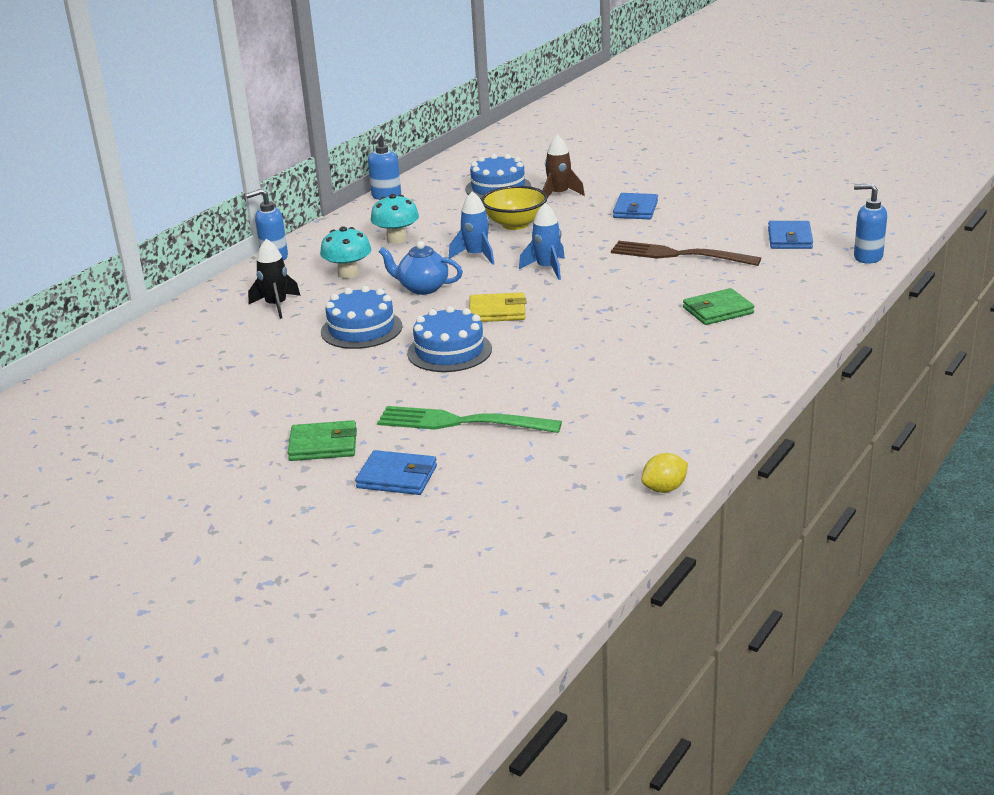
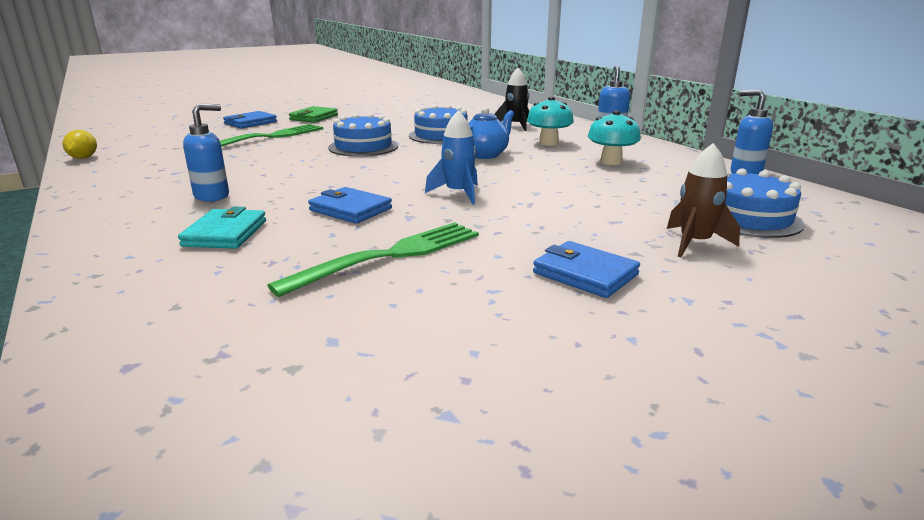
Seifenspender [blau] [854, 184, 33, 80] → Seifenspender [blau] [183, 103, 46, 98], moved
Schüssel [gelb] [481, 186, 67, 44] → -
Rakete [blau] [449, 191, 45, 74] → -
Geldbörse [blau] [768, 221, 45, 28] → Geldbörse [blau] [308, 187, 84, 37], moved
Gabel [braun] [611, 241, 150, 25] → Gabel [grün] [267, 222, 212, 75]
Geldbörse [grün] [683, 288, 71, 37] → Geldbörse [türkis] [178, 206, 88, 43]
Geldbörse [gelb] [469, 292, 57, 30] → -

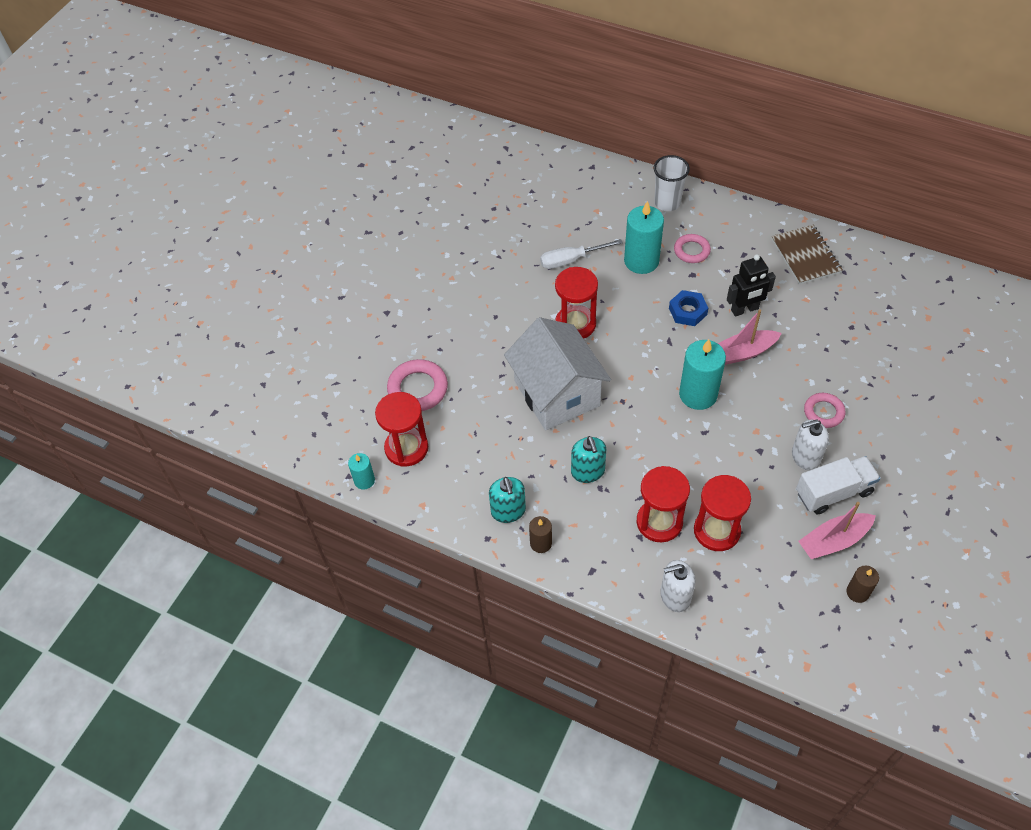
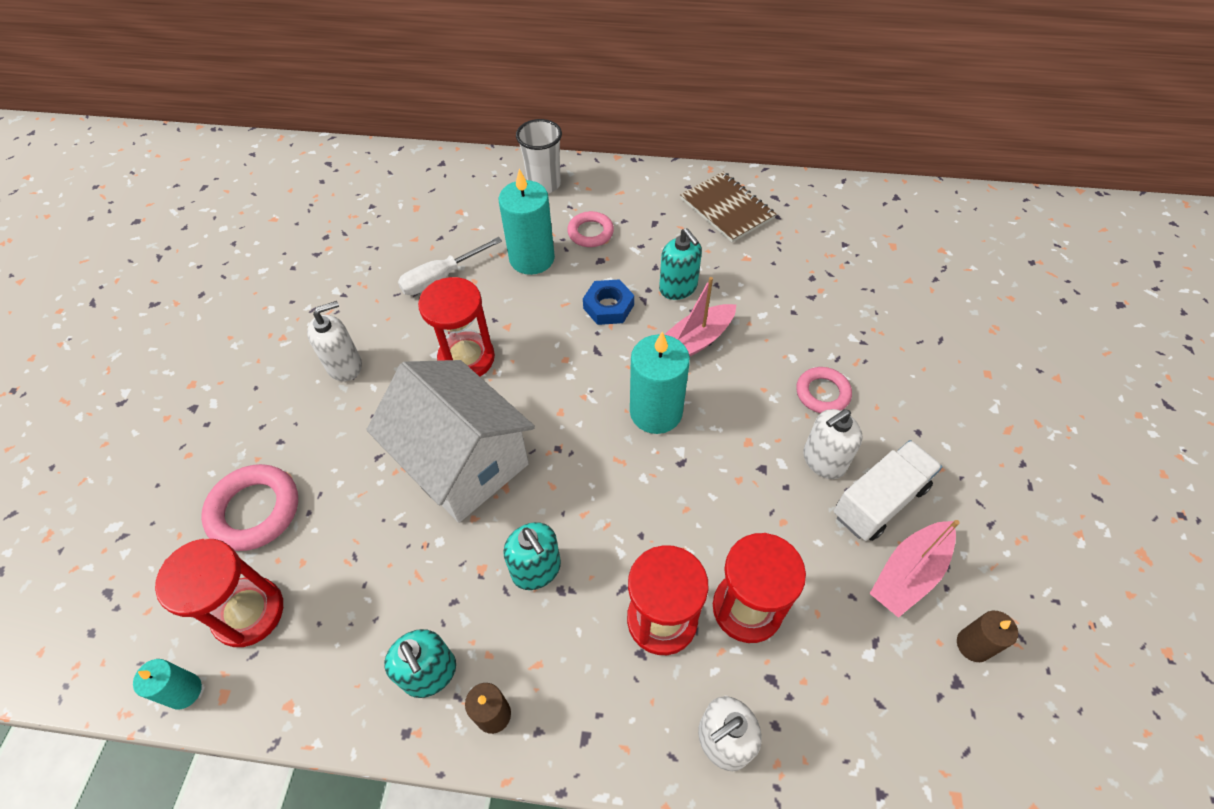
Roboter [schwarz] [727, 254, 49, 63] → Seifenspender [türkis] [659, 228, 43, 72]
- → Seifenspender [weiß] [307, 301, 55, 81]

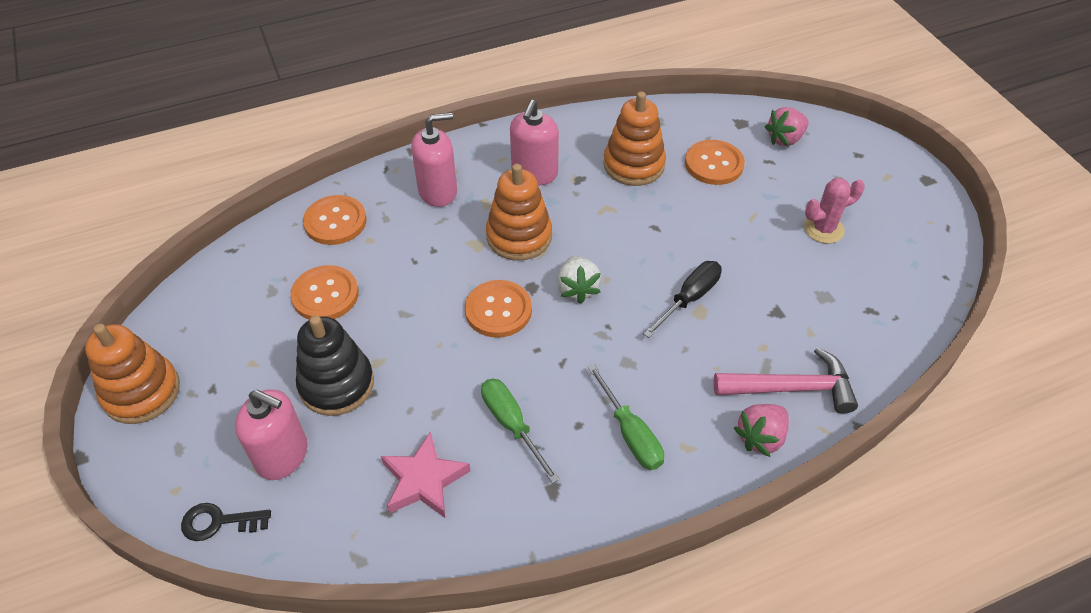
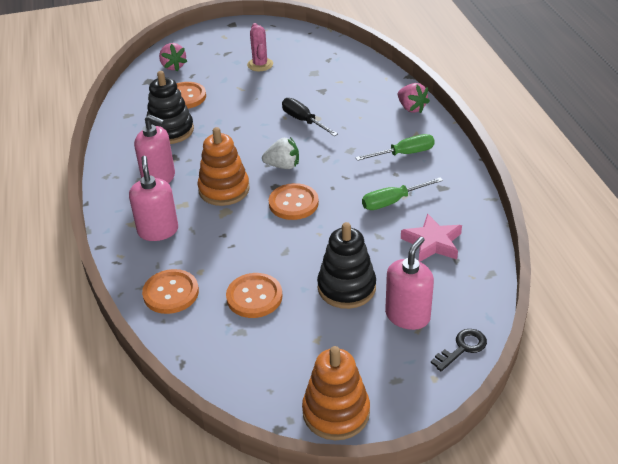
Stapelspielzeug [orange] [603, 91, 63, 95] → Stapelspielzeug [schwarz] [147, 71, 47, 73]
Hammer [rosa] [714, 347, 144, 67] → -
Schlüssel [schwarz] [181, 503, 90, 38] → Schlüssel [schwarz] [431, 329, 56, 43], 135 degrees counterclockwise

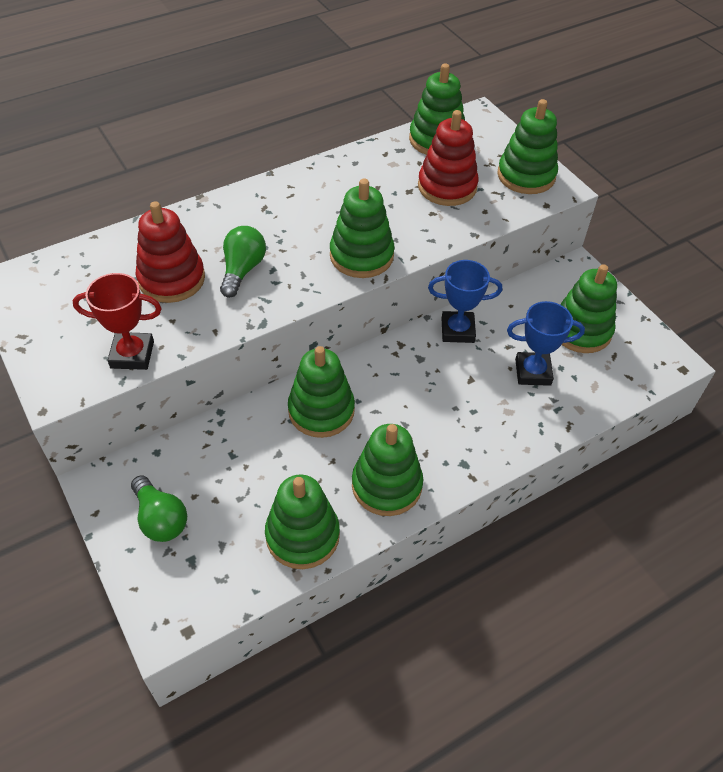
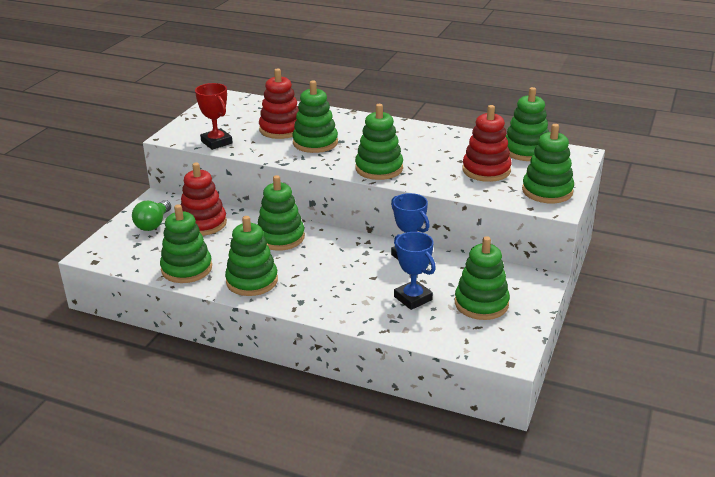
Glühbirne [grün] [220, 226, 46, 72] → Stapelspielzeug [grün] [292, 81, 46, 72]
- → Stapelspielzeug [rot] [181, 162, 46, 74]

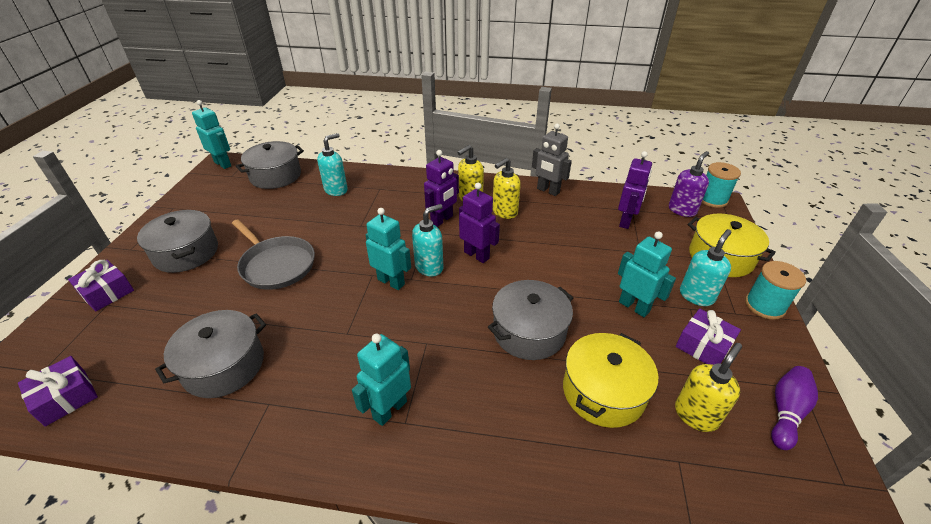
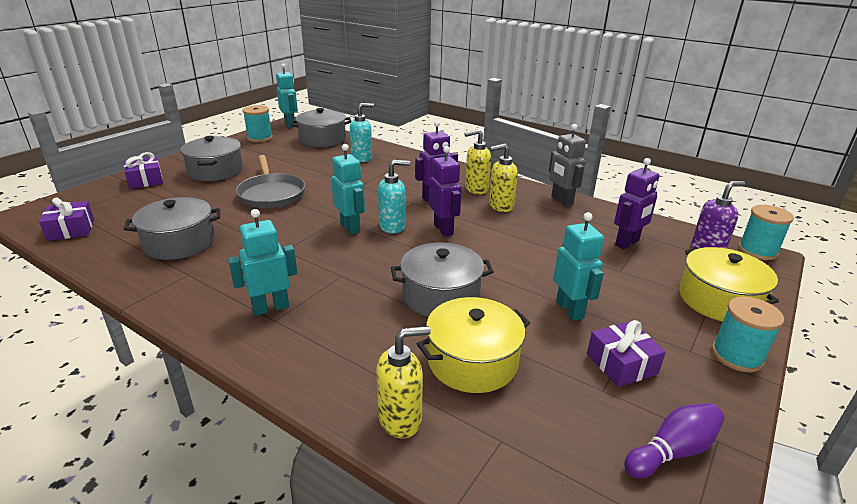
Seifenspender [türkis] [680, 229, 52, 77] → -
Seifenspender [gelb] [675, 343, 67, 89] → Seifenspender [gelb] [377, 326, 54, 112], moved
- → Garnrolle [türkis] [242, 105, 31, 37]

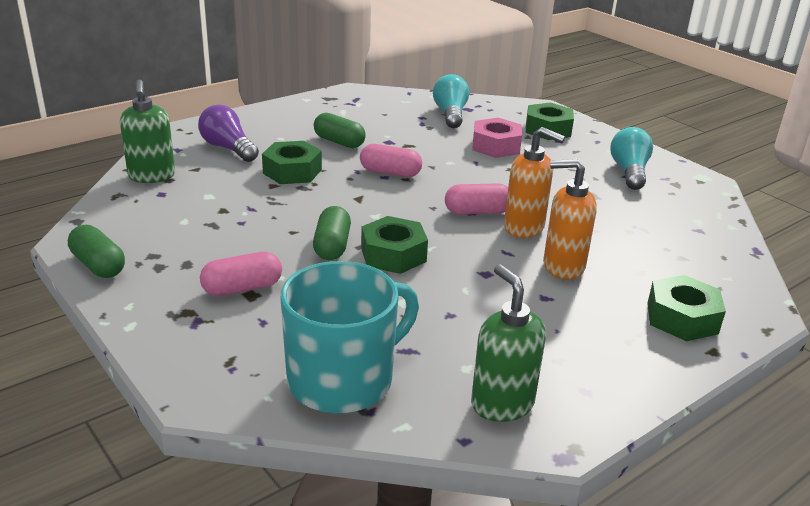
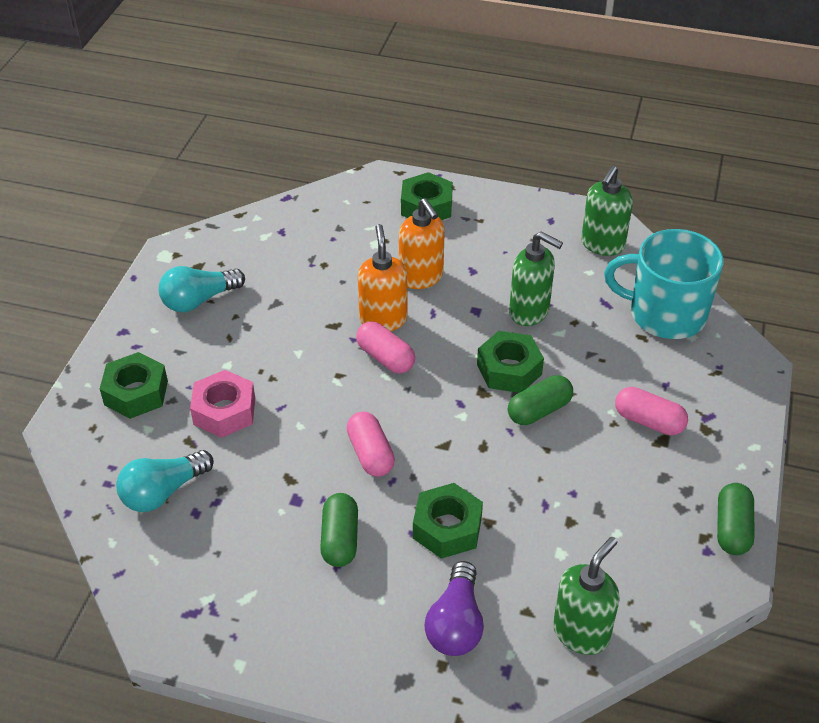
- → Seifenspender [grün] [509, 231, 54, 95]

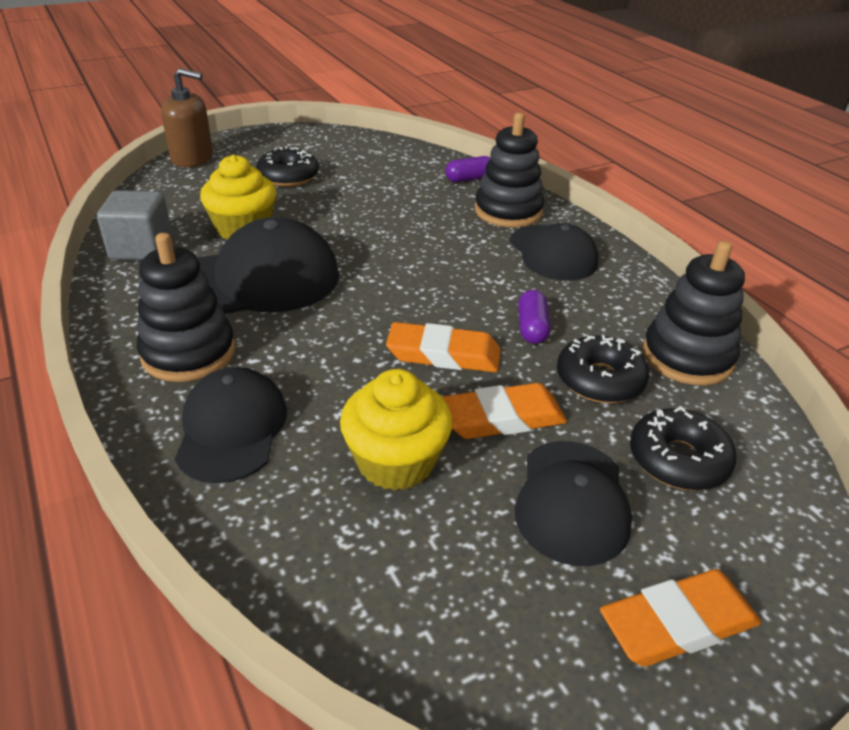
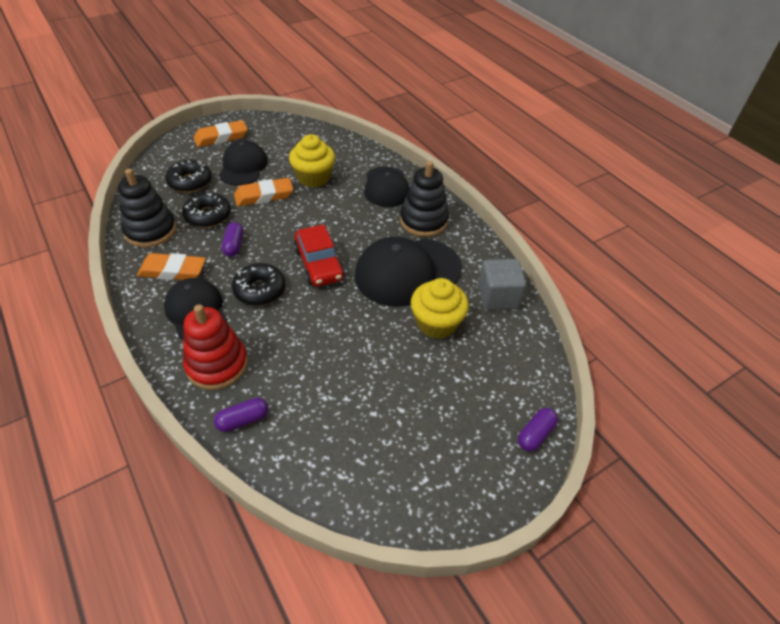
Seifenspender [braun] [161, 68, 52, 99] → Kapsel [lila] [518, 408, 40, 44]
Stapelspielzeug [schwarz] [475, 113, 69, 114] → Stapelspielzeug [rot] [183, 304, 65, 86]
Donut [schwarz] [256, 146, 63, 41] → Donut [schwarz] [232, 263, 53, 43], moved
Radiergummi [orange] [386, 322, 115, 50] → Radiergummi [orange] [137, 253, 69, 27], moved
- → Auto [rot] [294, 224, 51, 62]

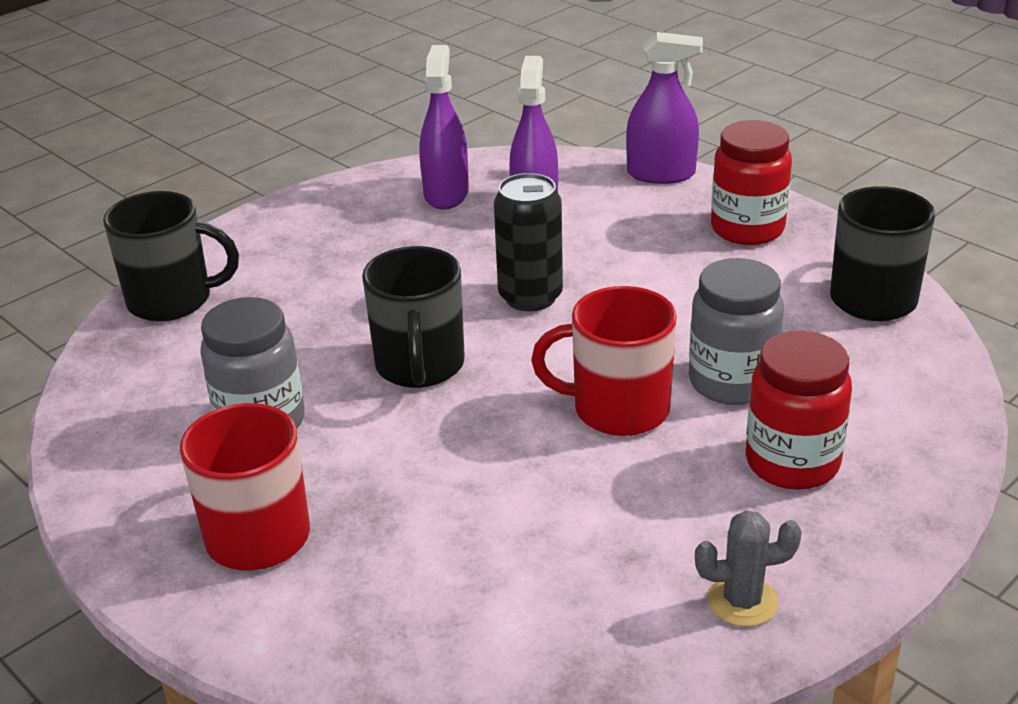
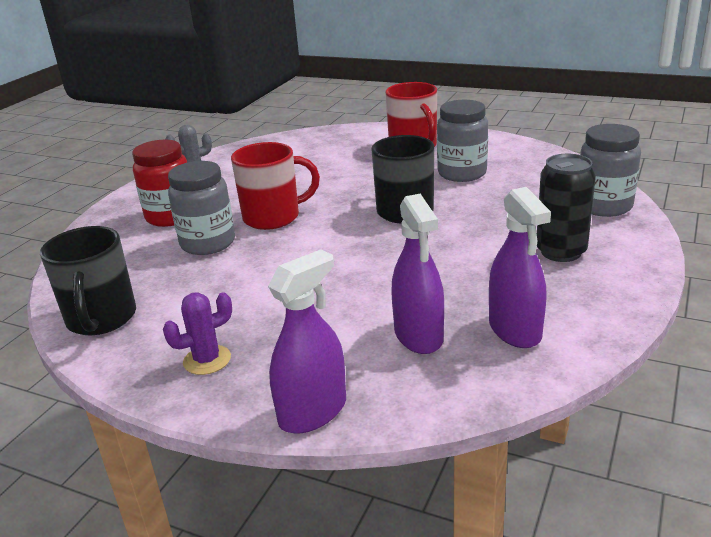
Sprühflasche [lila] [626, 32, 77, 152] → Sprühflasche [lila] [268, 250, 78, 184], 150 degrees clockwise
Einmachglas [rot] [711, 120, 81, 125] → Kaktus [lila] [163, 292, 69, 83]
Dose [schwarz] [494, 173, 69, 138] → Dose [schwarz] [537, 154, 59, 108], moved
Tasse [schwarz] [103, 191, 136, 131] → Einmachglas [grau] [580, 124, 61, 93]

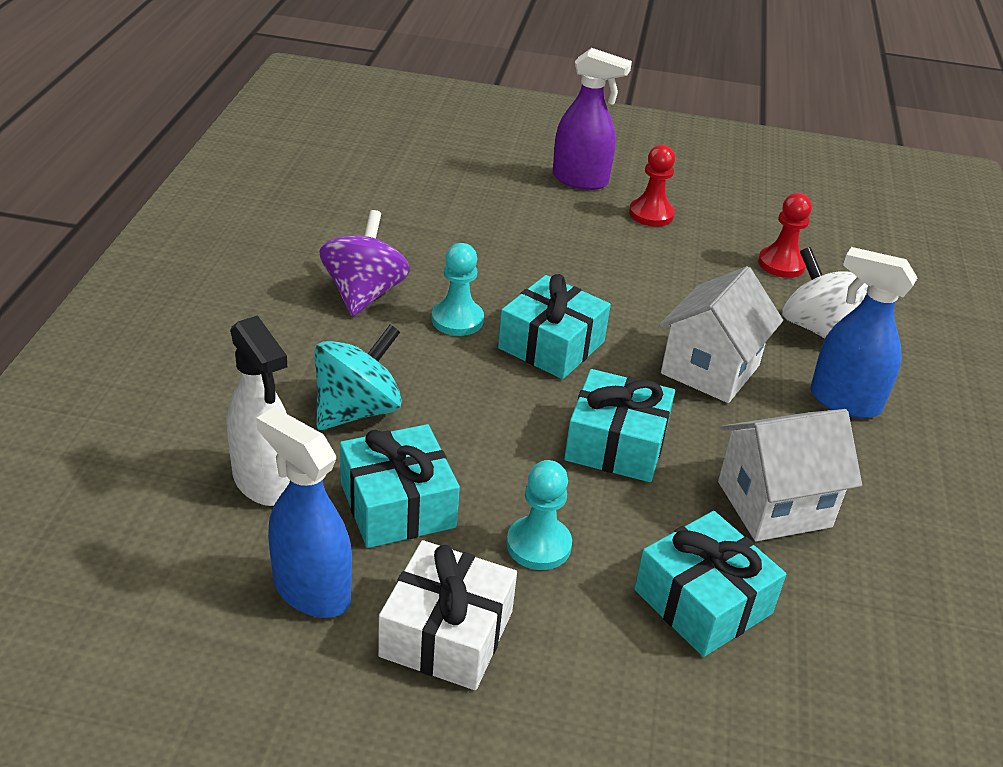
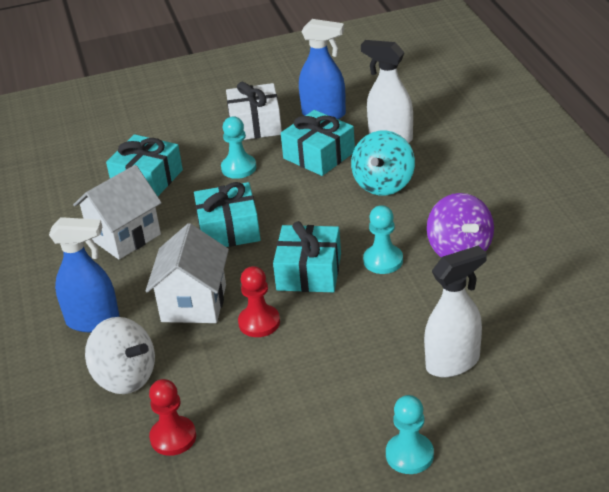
Sprühflasche [lila] [552, 48, 80, 142] → Bauer [türkis] [386, 395, 48, 79]
Bauer [rot] [629, 145, 46, 82] → Bauer [rot] [238, 266, 42, 71], moved
- → Sprühflasche [weiß] [424, 245, 63, 132]

